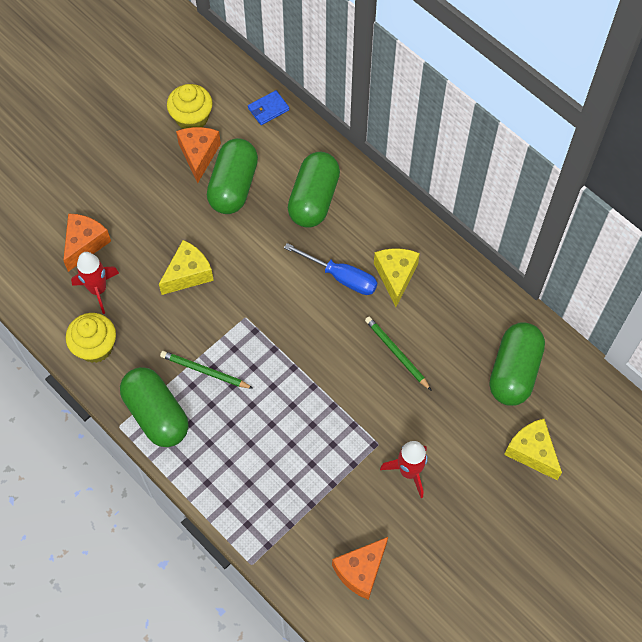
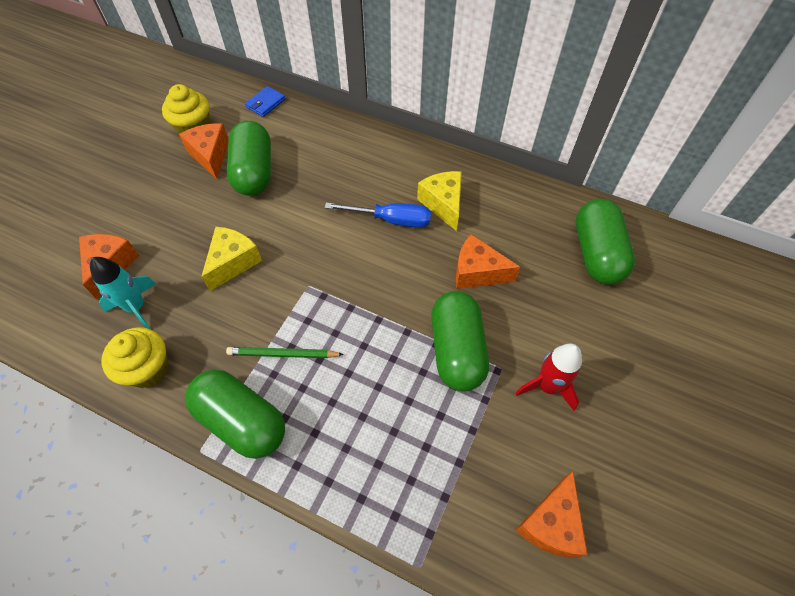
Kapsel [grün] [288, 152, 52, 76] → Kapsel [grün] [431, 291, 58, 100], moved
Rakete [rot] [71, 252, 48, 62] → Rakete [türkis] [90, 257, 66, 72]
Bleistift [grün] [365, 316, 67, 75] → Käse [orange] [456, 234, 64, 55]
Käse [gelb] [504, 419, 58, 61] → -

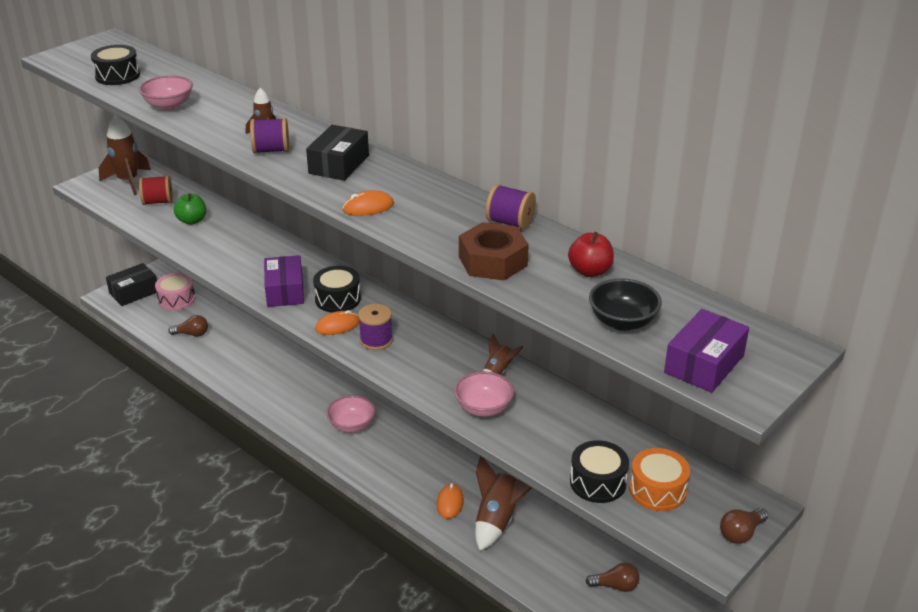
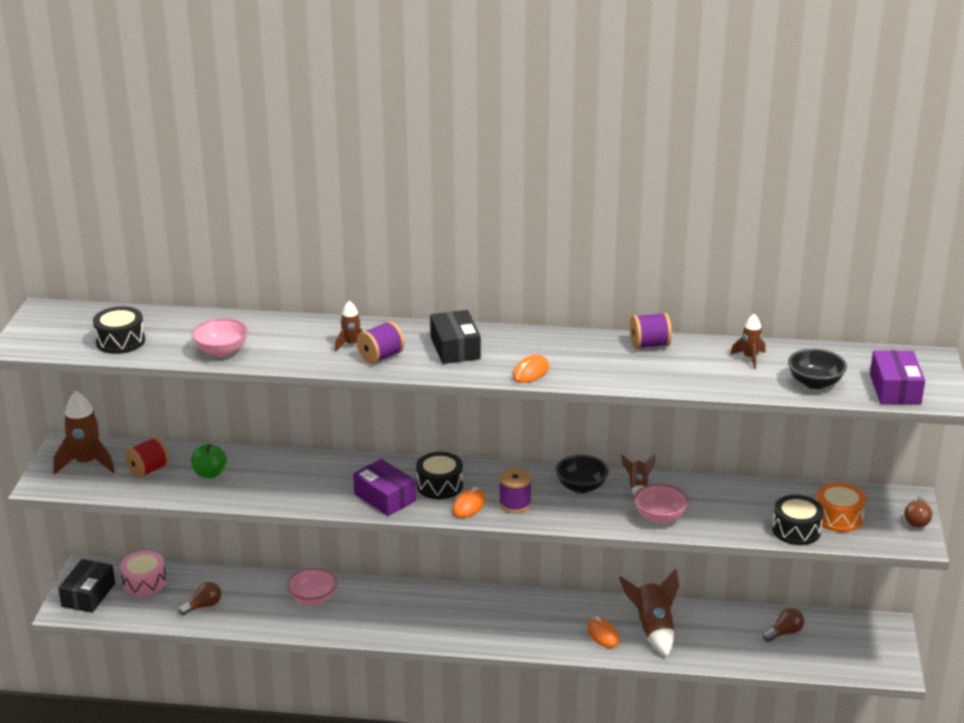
Sechskantmutter [braun] [459, 222, 70, 59] → -
Apfel [rot] [568, 232, 46, 45] → Rakete [braun] [730, 314, 35, 55]
Schüssel [rosa] [326, 395, 49, 38] → Schüssel [rosa] [287, 568, 50, 37], moved
- → Schüssel [schwarz] [556, 455, 53, 38]

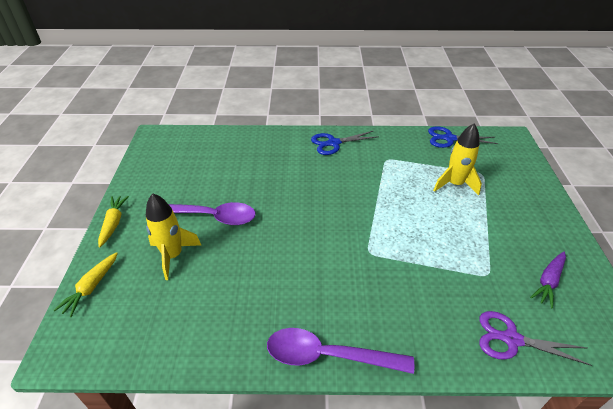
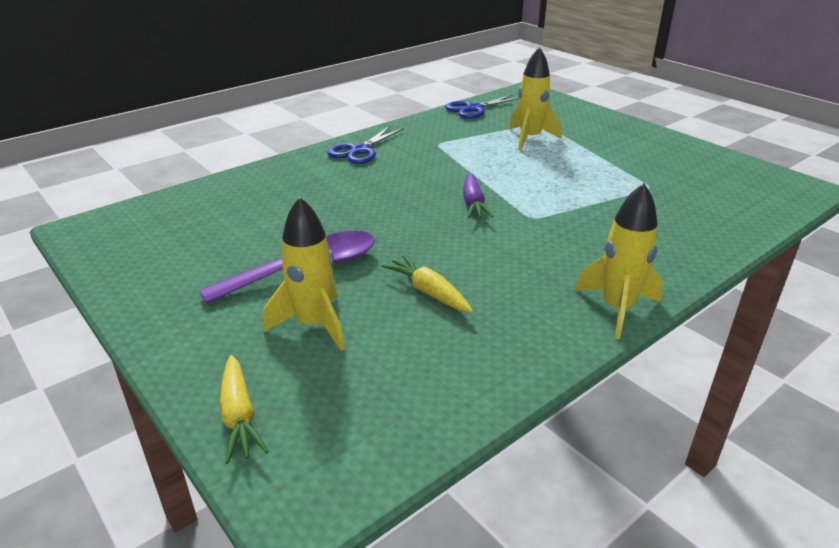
Karotte [gelb] [98, 196, 31, 51] → Karotte [gelb] [382, 255, 91, 58], moved
Karotte [lila] [530, 252, 36, 56] → Karotte [lila] [463, 173, 31, 46], moved
Schere [lila] [479, 311, 113, 55] → -
Löffel [lila] [267, 328, 147, 46] → Rakete [gelb] [575, 183, 88, 156]

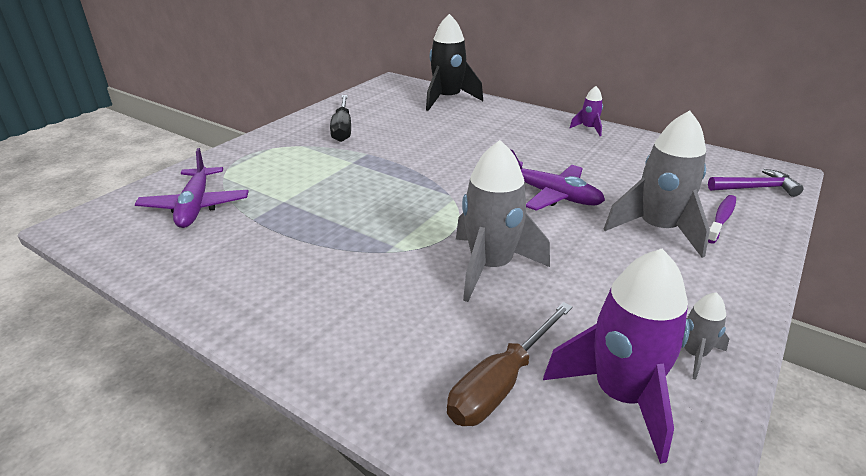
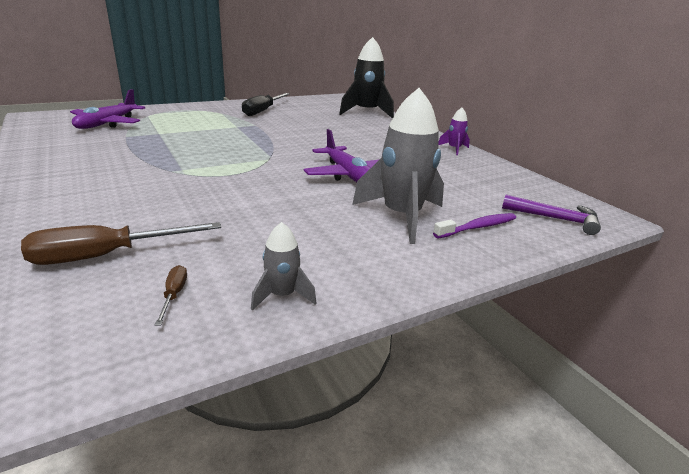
Rakete [grau] [456, 140, 94, 162] → -
Rakete [lila] [543, 249, 147, 215] → Schraubenzieher [braun] [155, 265, 32, 61]

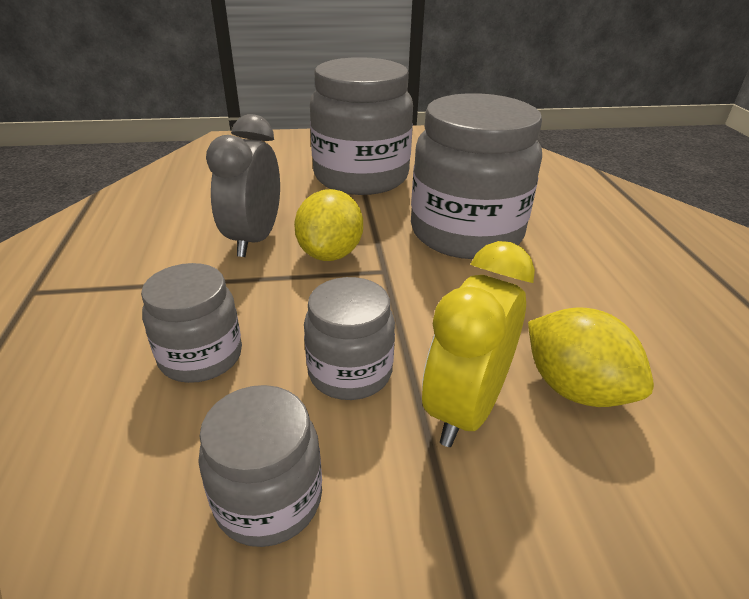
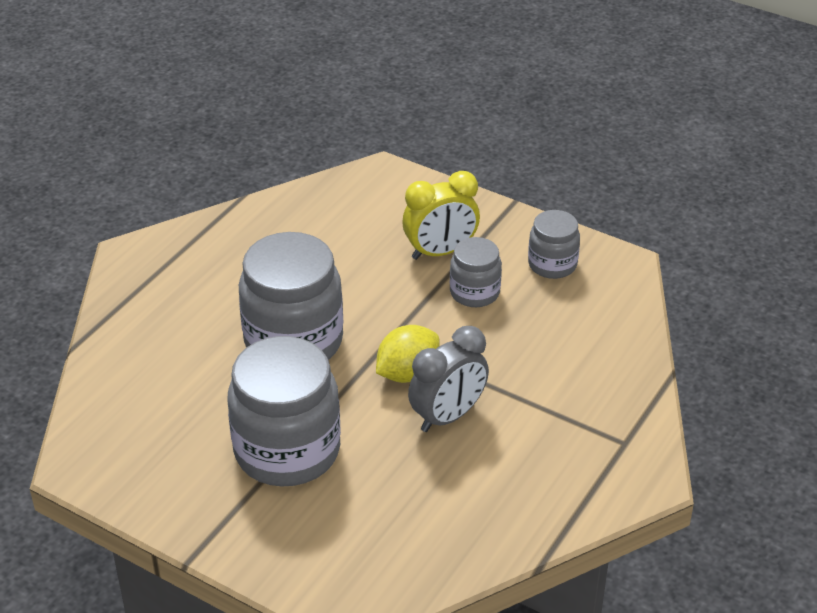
Einmachglas [grau] [141, 263, 101, 120] → -
Zitrone [gelb] [528, 307, 126, 100] → -

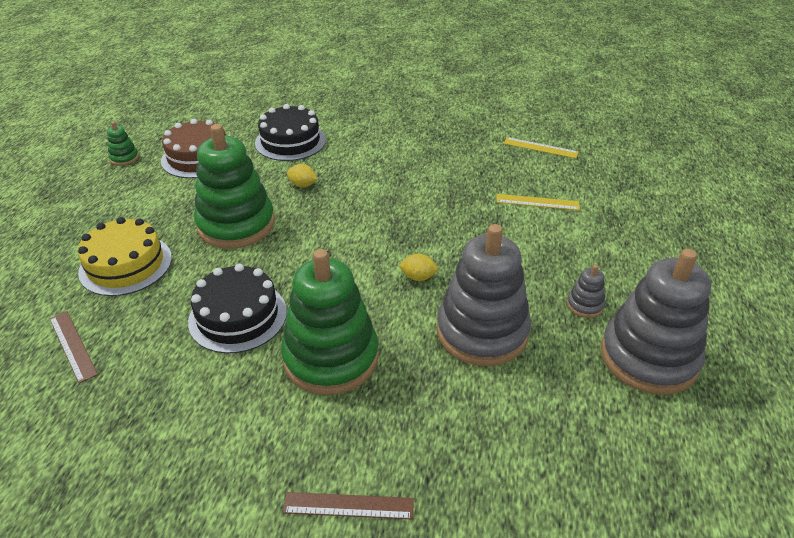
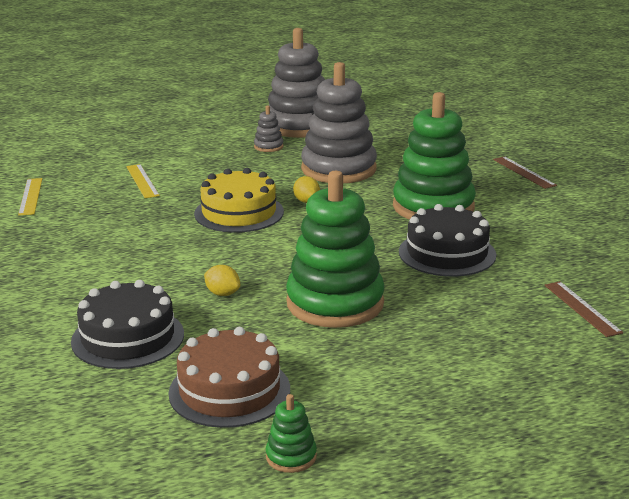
Zitrone [gelb] [287, 164, 30, 23] → Zitrone [gelb] [204, 265, 36, 31], 45 degrees counterclockwise
Kuchen [gelb] [78, 217, 94, 79] → Kuchen [gelb] [194, 168, 90, 65], moved
Lineal [braun] [50, 311, 48, 72] → Lineal [braun] [545, 281, 78, 56], 45 degrees counterclockwise

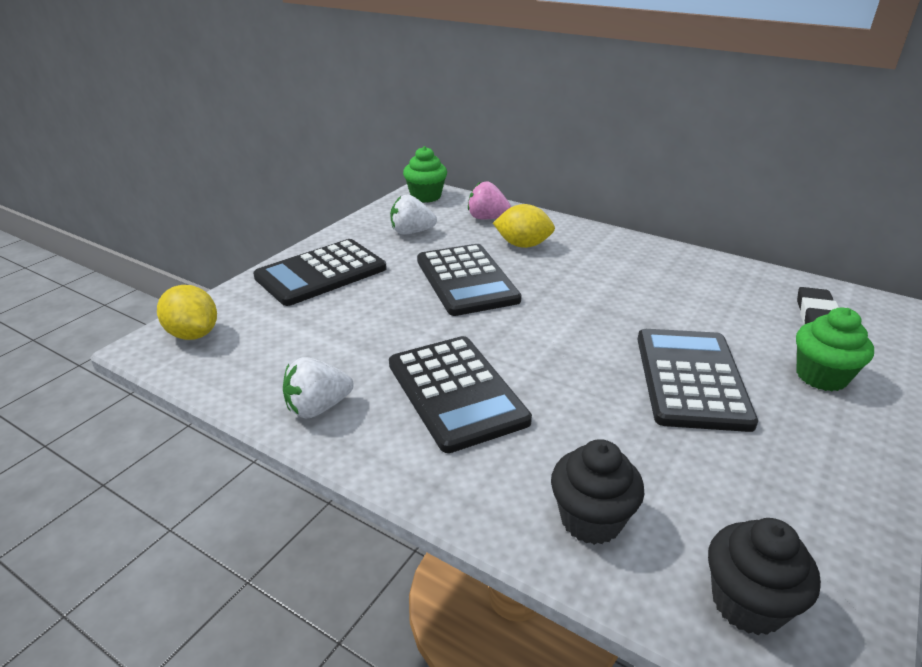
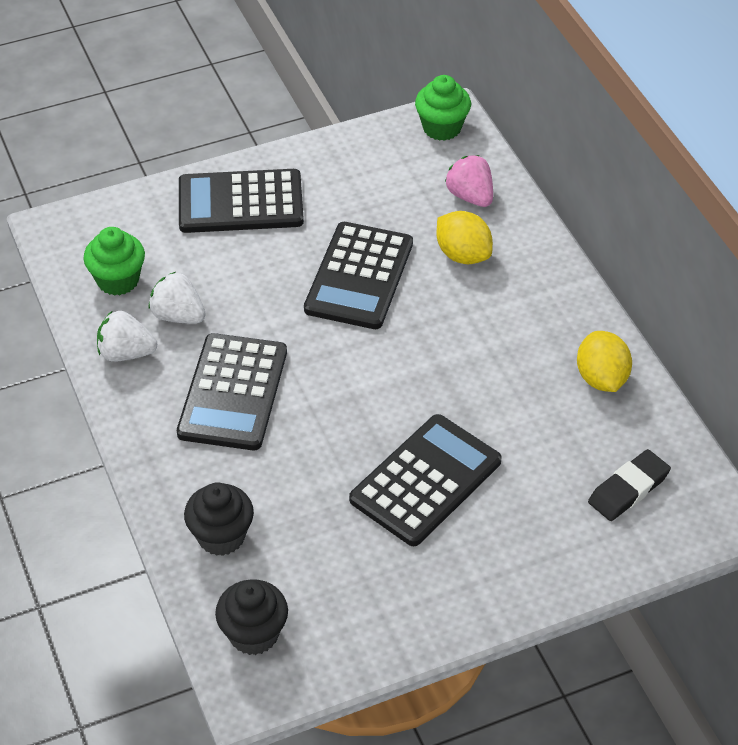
Erdbeere [weiß] [390, 195, 47, 40] → Erdbeere [weiß] [149, 272, 57, 52], moved
Zitrone [gelb] [157, 285, 60, 55] → Zitrone [gelb] [577, 331, 55, 61], moved
Muffin [grün] [796, 308, 78, 83] → Muffin [grün] [83, 227, 62, 69], moved

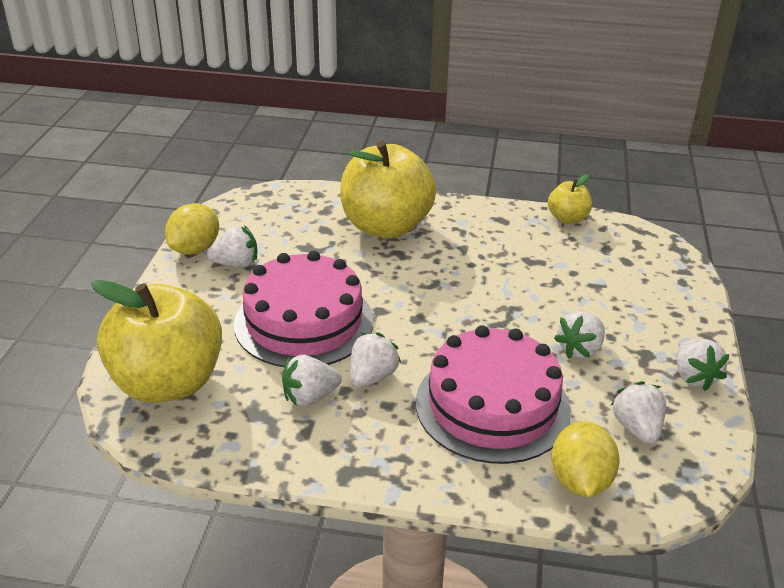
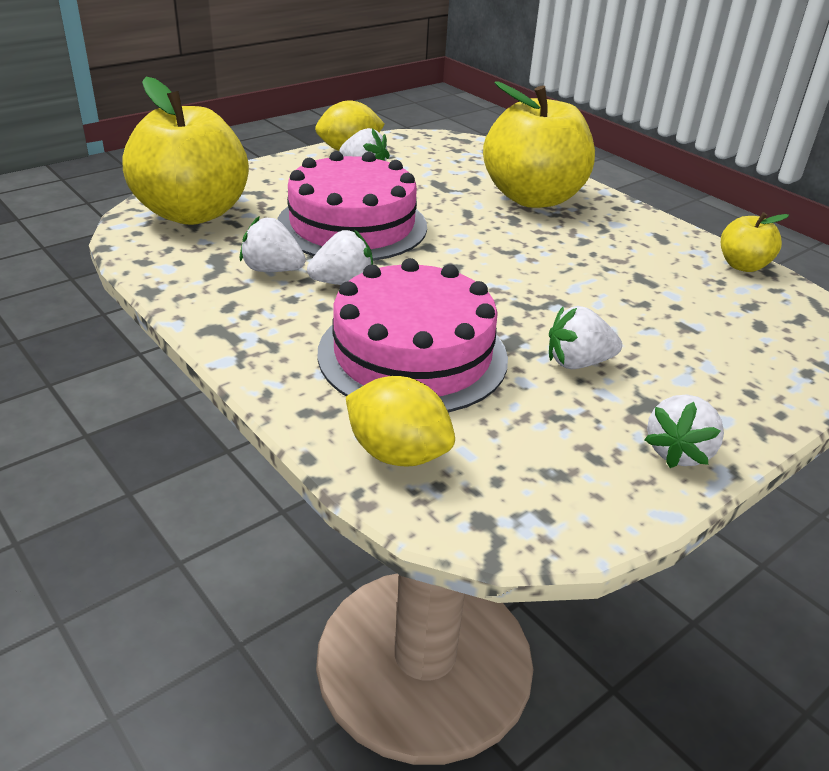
Erdbeere [weiß] [611, 381, 55, 63] → -
Zitrone [gelb] [551, 421, 69, 76] → Zitrone [gelb] [346, 376, 109, 91], 75 degrees clockwise

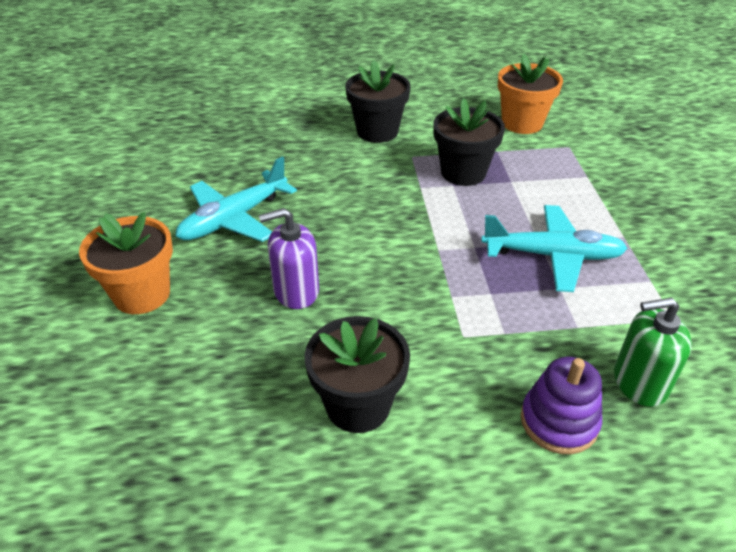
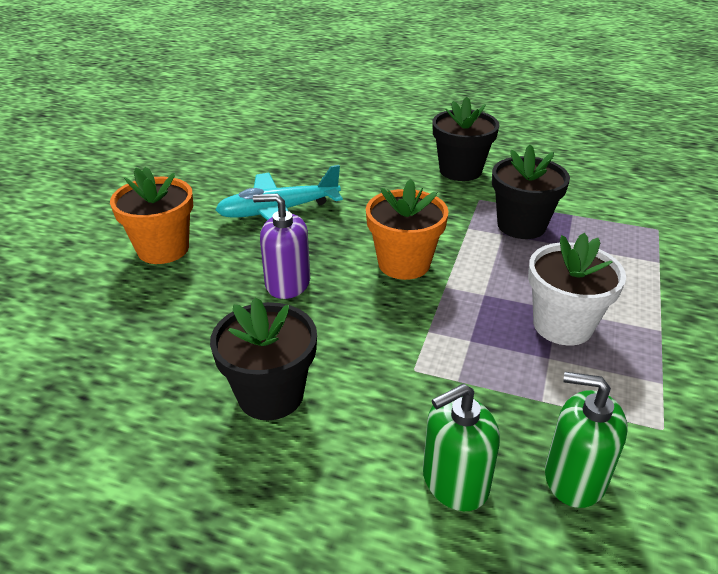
Blumentopf [orange] [498, 54, 65, 80] → Blumentopf [orange] [366, 179, 83, 101], moved
Flugzeug [türkis] [481, 205, 147, 87] → Blumentopf [weiß] [528, 233, 98, 112]
Stapelspielzeug [lila] [521, 357, 81, 97] → Seifenspender [grün] [423, 384, 77, 127]

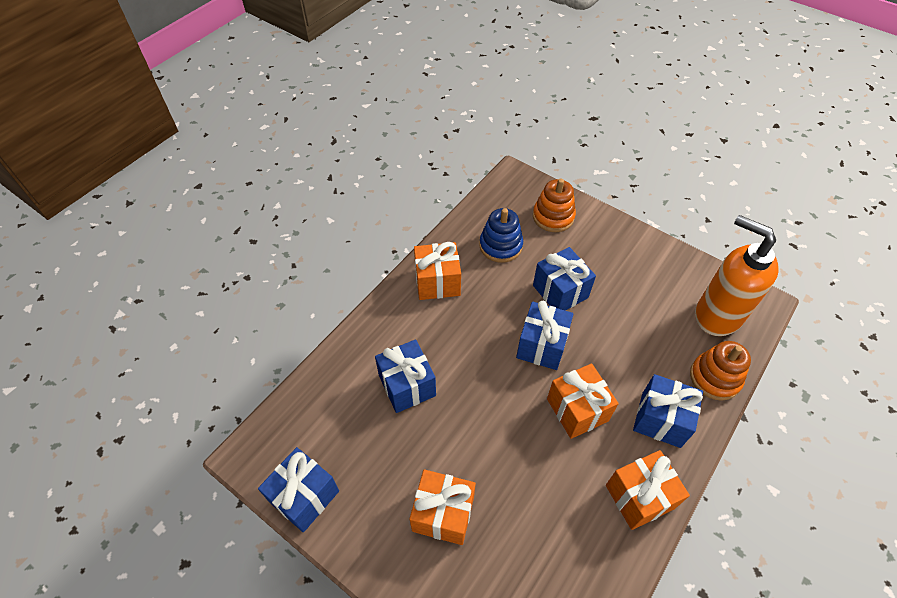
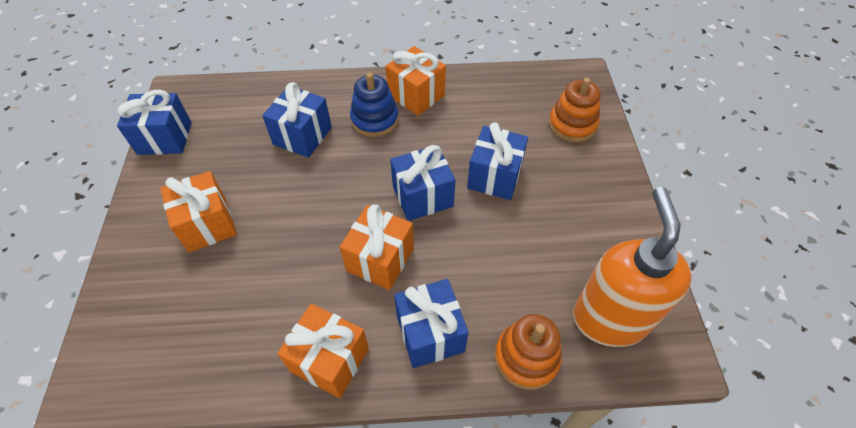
Stapelspielzeug [blau] [480, 208, 43, 55] → Stapelspielzeug [blau] [350, 72, 49, 65], moved

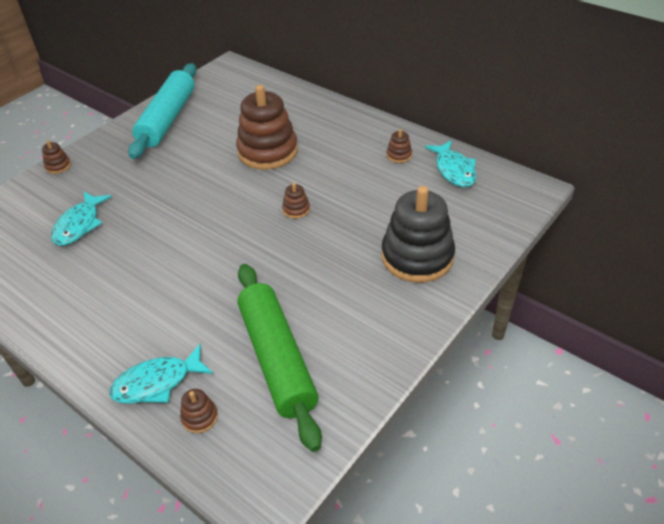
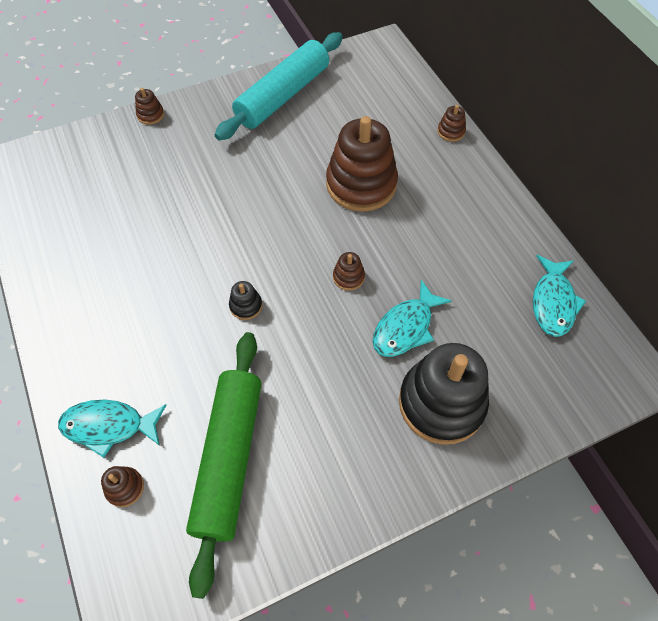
Stapelspielzeug [braun] [387, 129, 25, 34] → Stapelspielzeug [braun] [438, 105, 28, 37], moved
Fisch [türkis] [51, 191, 61, 55] → Fisch [türkis] [373, 280, 79, 77], moved
- → Stapelspielzeug [schwarz] [229, 281, 33, 39]

